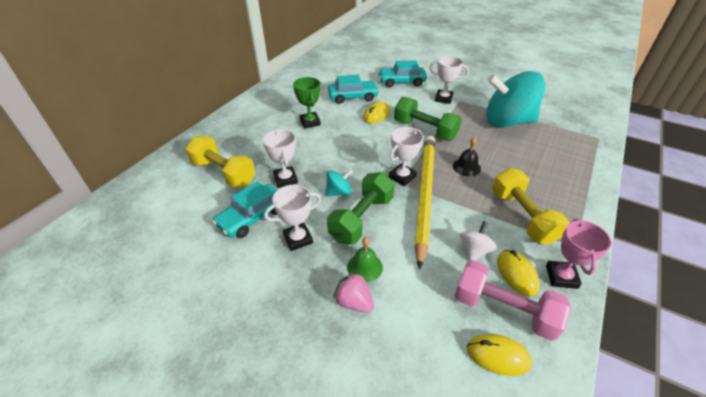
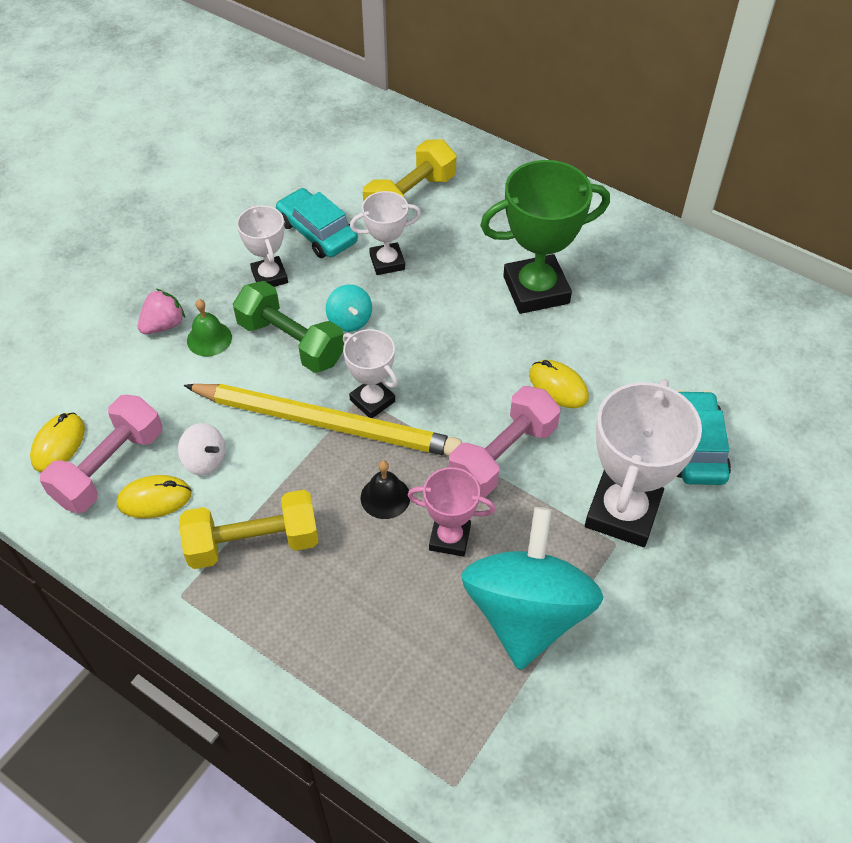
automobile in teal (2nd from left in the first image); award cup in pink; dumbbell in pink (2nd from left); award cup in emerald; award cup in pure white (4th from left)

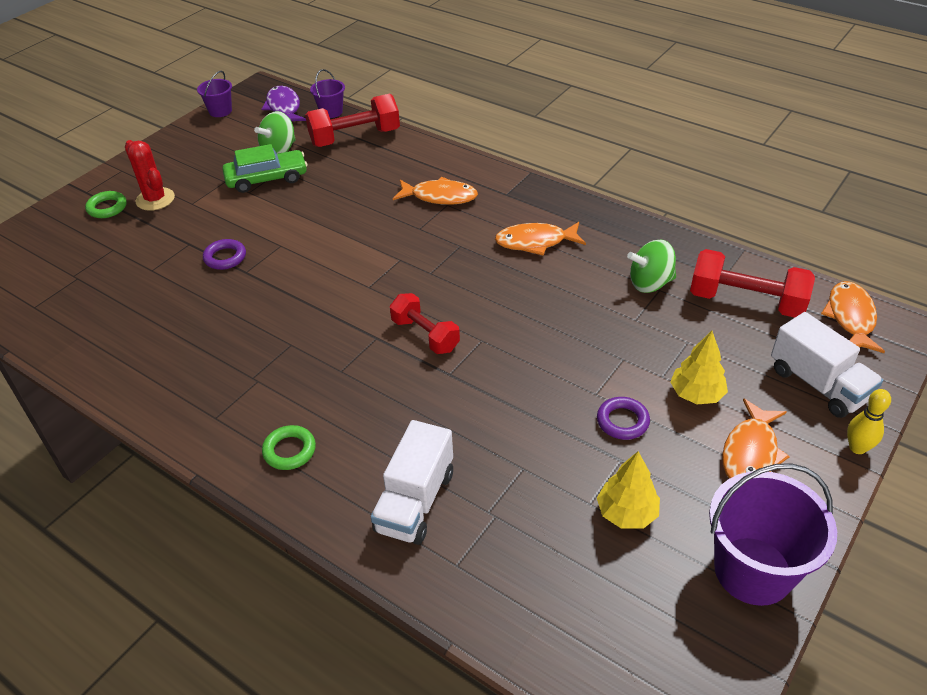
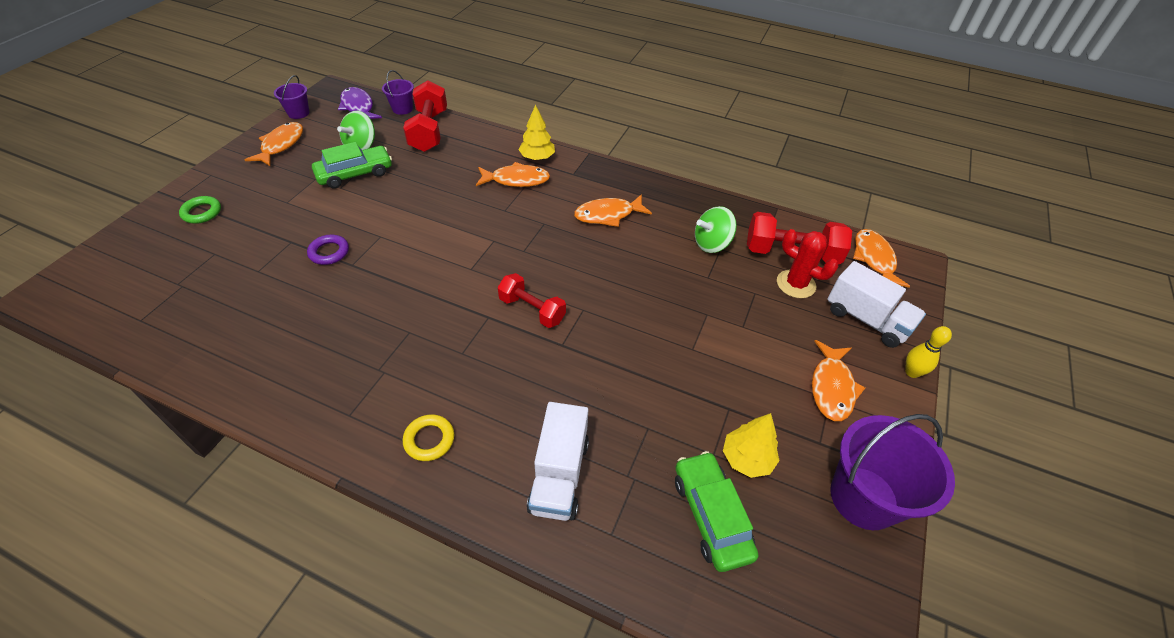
hoop in violet (2nd from left in the first image); fish in bright orange (1st from left); automobile in emerald (2nd from left); cactus in red; fir tree in golden (1st from left); hoop in golden; dumbbell in red (1st from left)

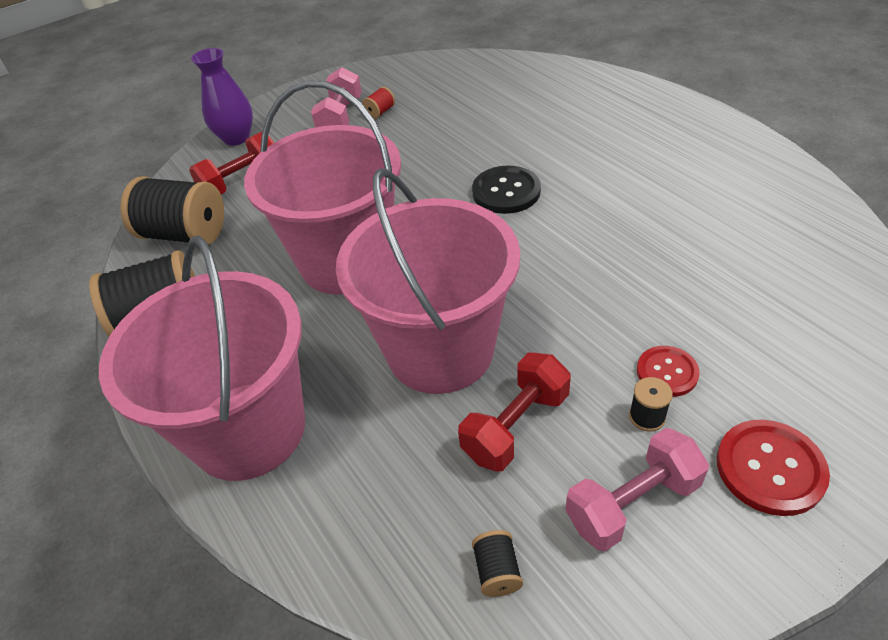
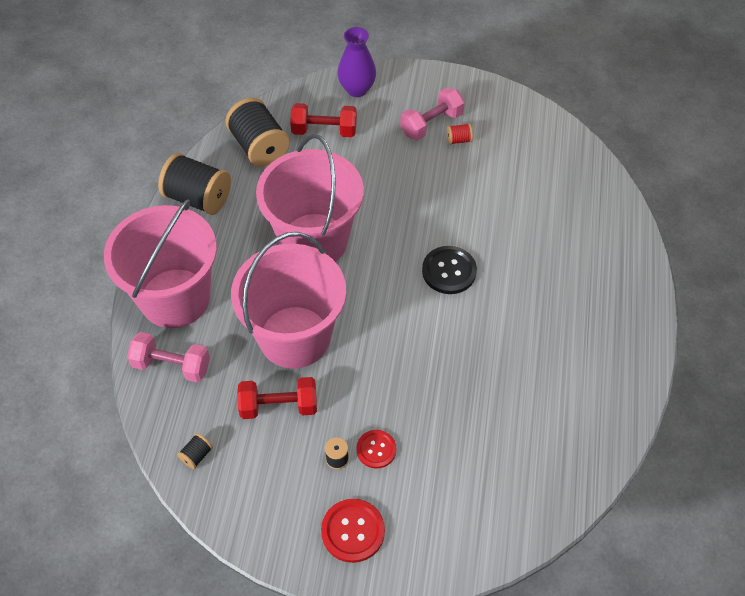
dumbbell in pink (1st from left)

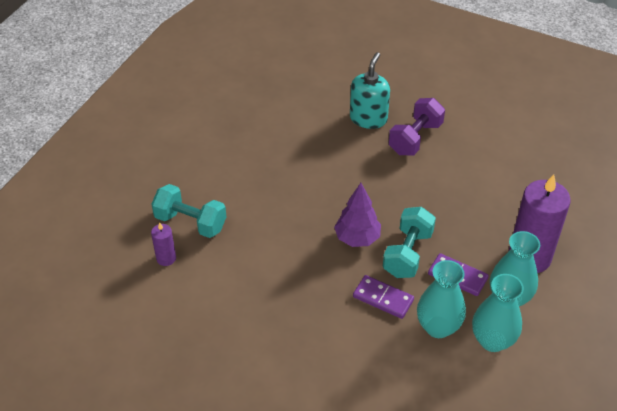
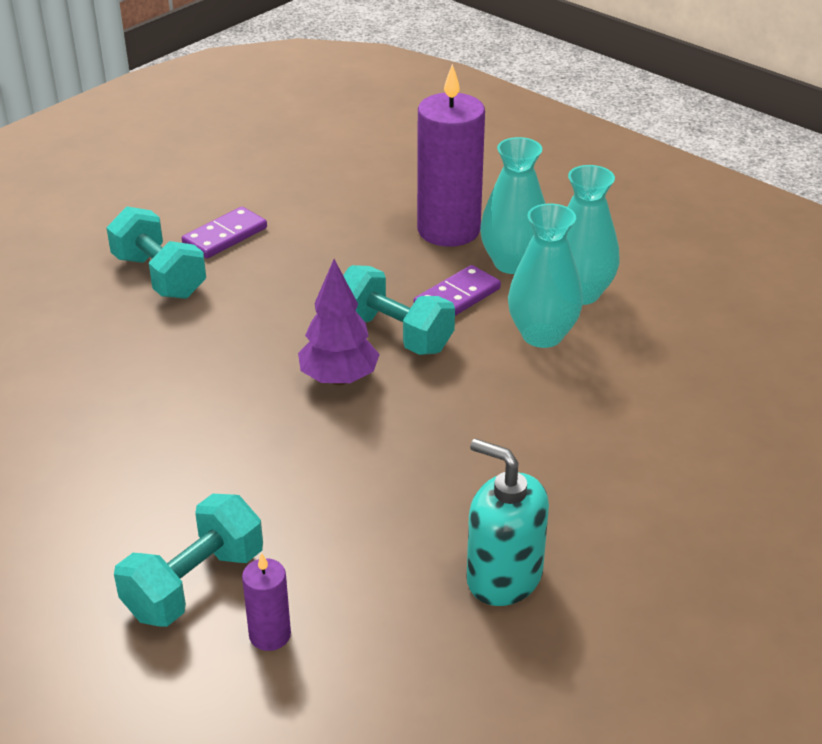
soap pump in teal; domino tile in violet (1st from left); dumbbell in teal (1st from left)

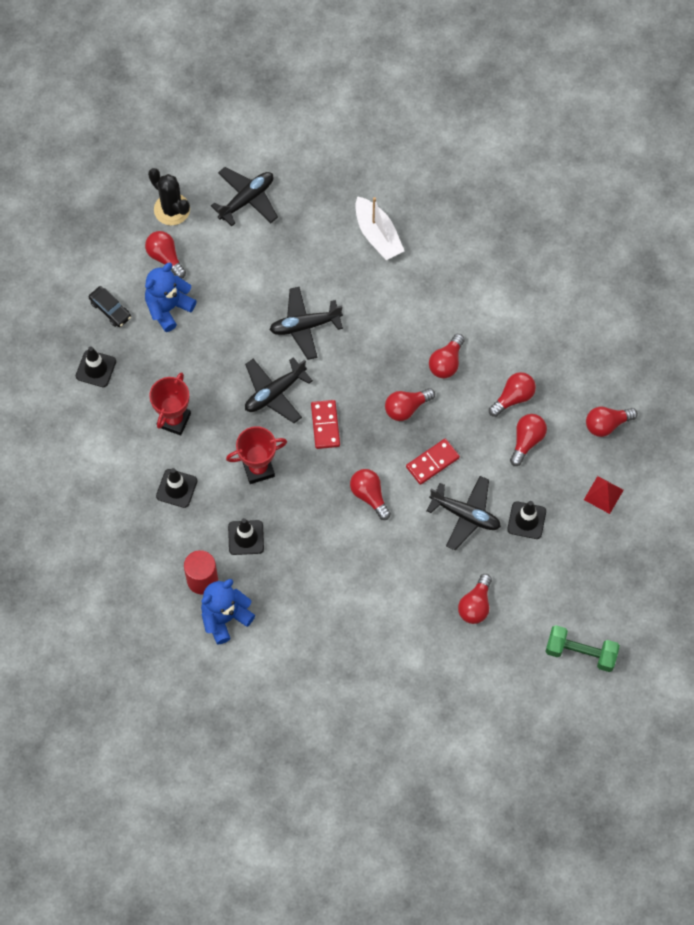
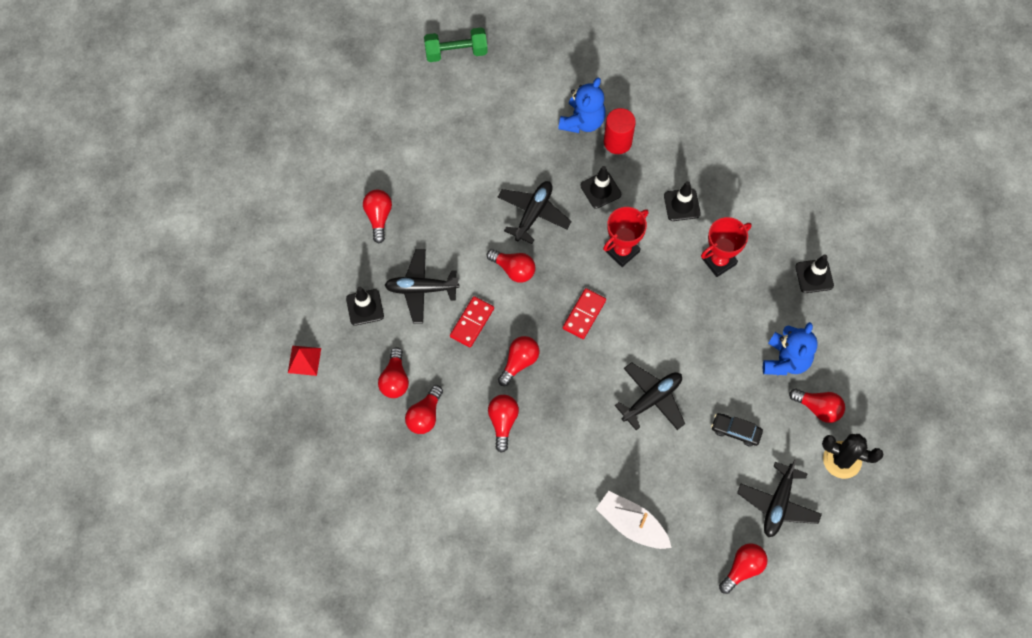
automobile in jet-black; aeroplane in jet-black (2nd from left); dumbbell in emerald; lightbulb in red (7th from left); award cup in red (2nd from left); domino tile in red (2nd from left)

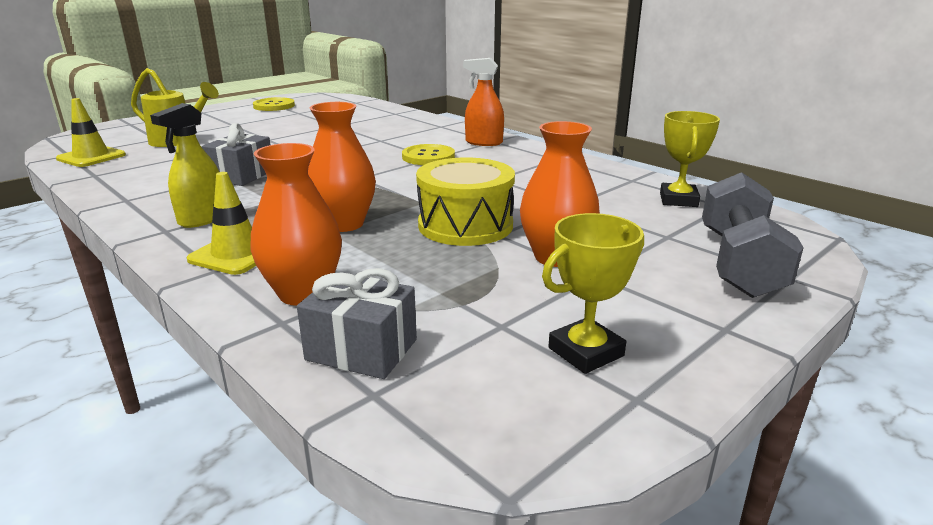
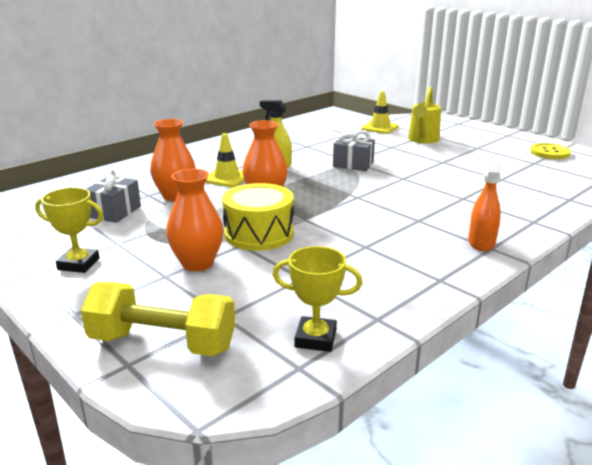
shirt button in golden (2nd from left in the first image); dumbbell in golden; award cup in golden (1st from left)

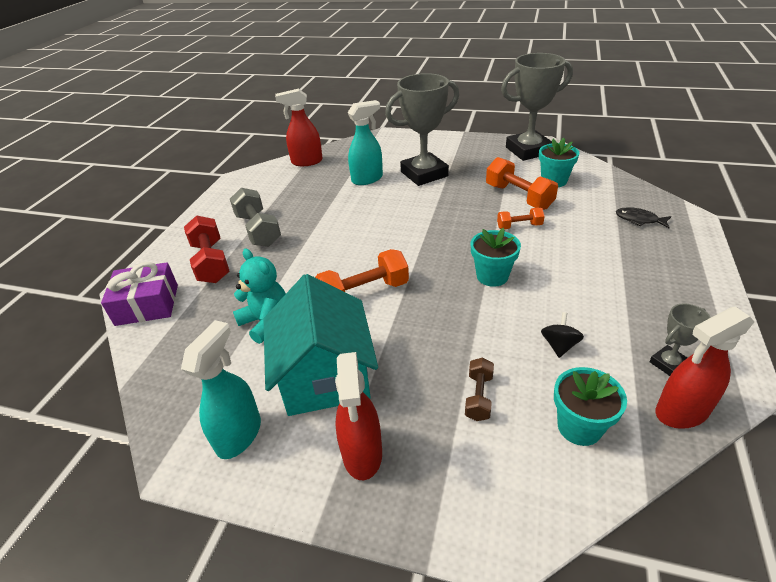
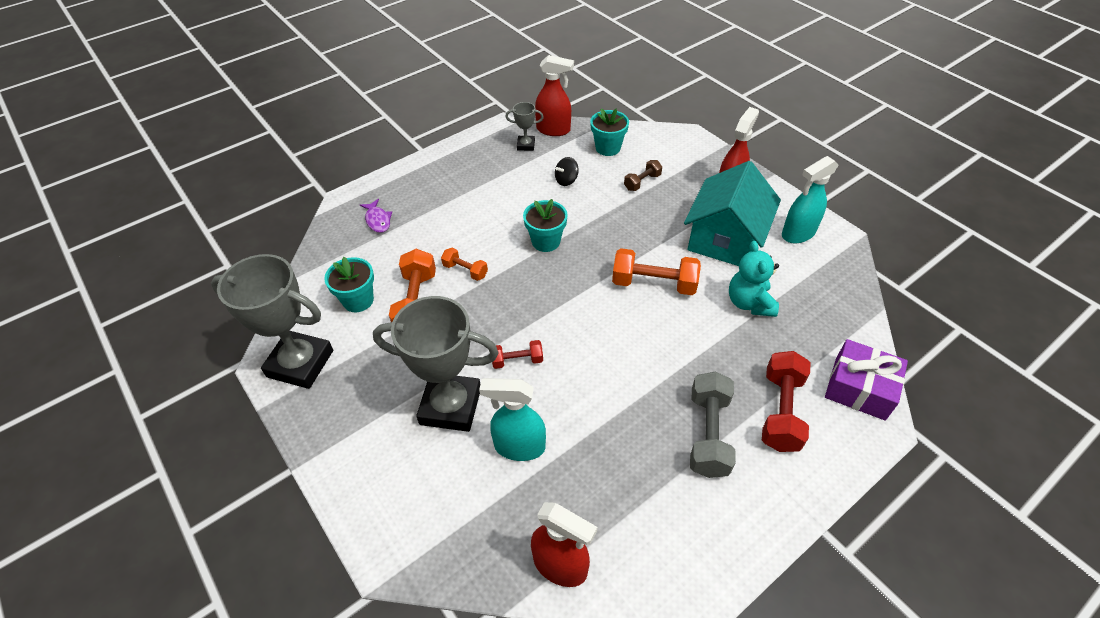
dumbbell in red (1st from left); fish in violet

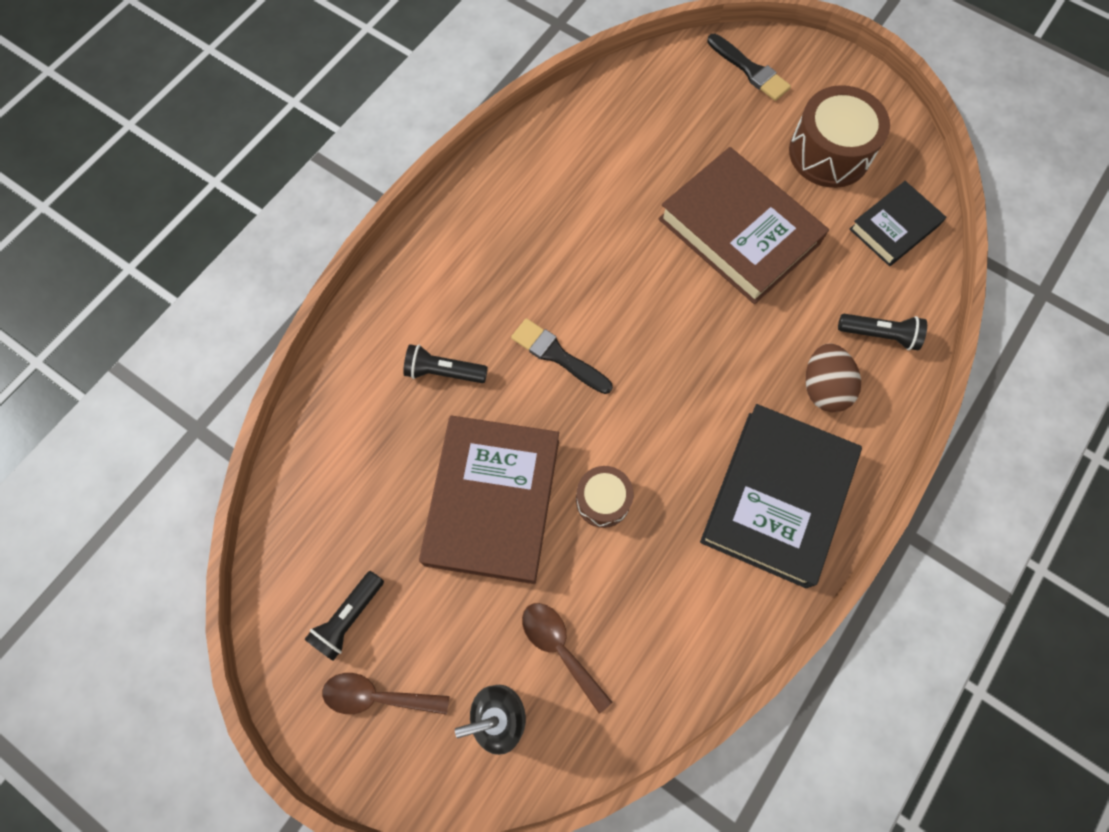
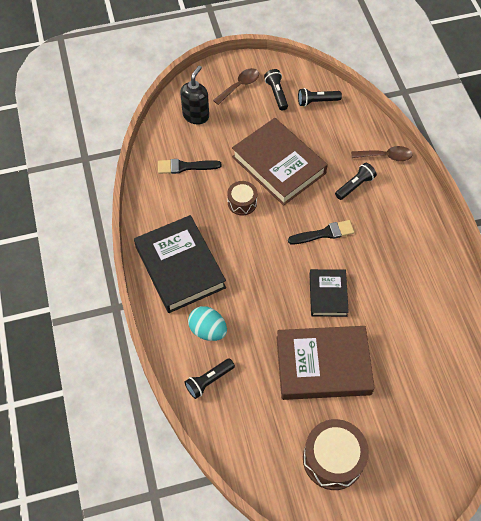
flashlight in jet-black (3rd from left); teaspoon in brown (2nd from left); paintbrush in jet-black (1st from left); hardcover in jet-black (2nd from left); egg shape in teal

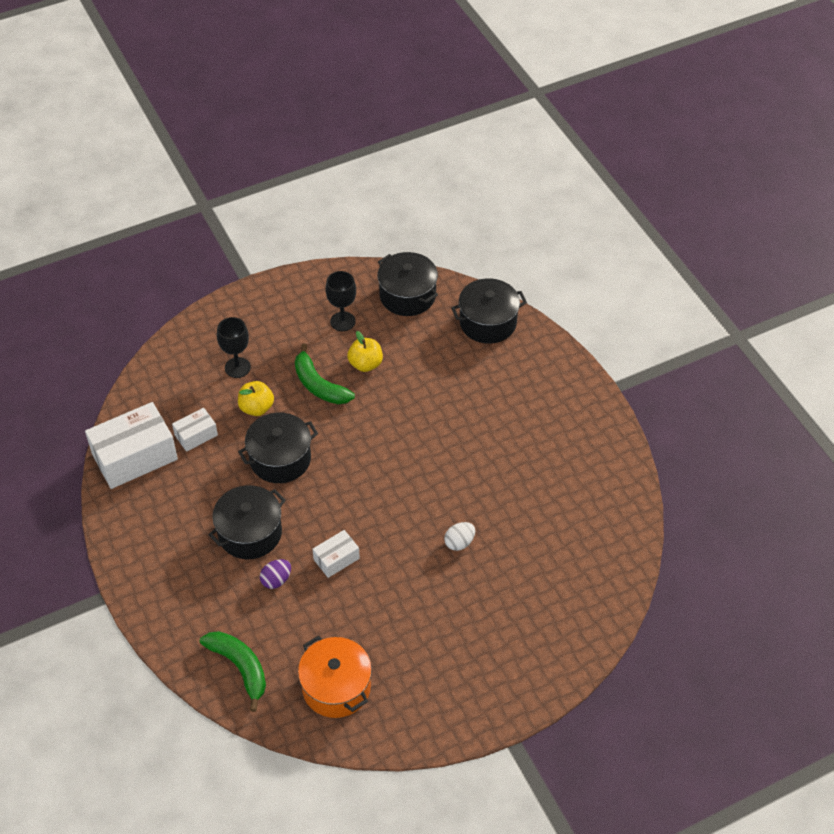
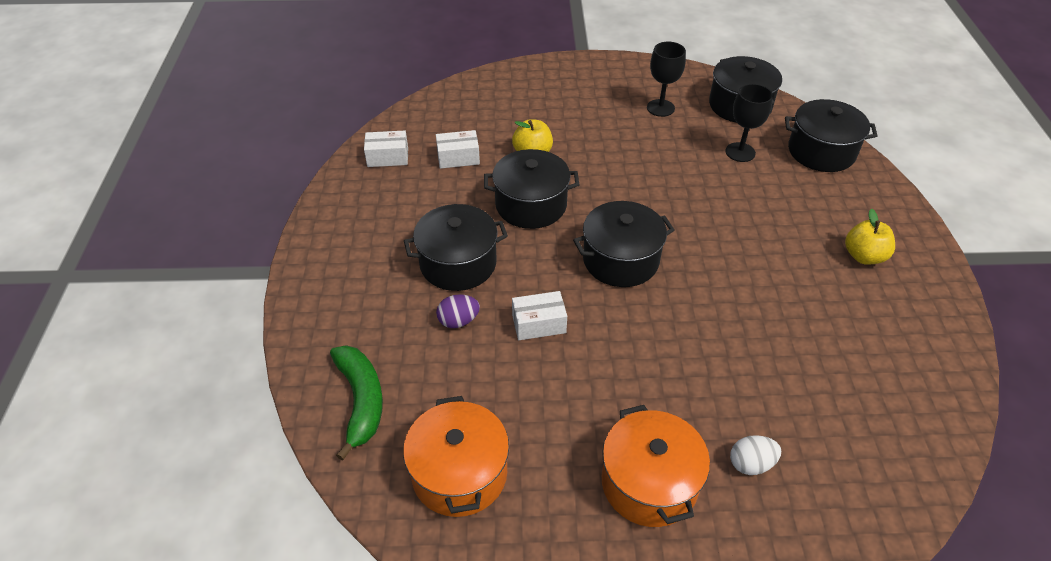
toy banana in emerald (2nd from left in the first image); stockpot in jet-black (3rd from left); stockpot in bright orange (2nd from left); chalice in jet-black (2nd from left); apple in golden (2nd from left); egg shape in pure white; parcel in pure white (1st from left)

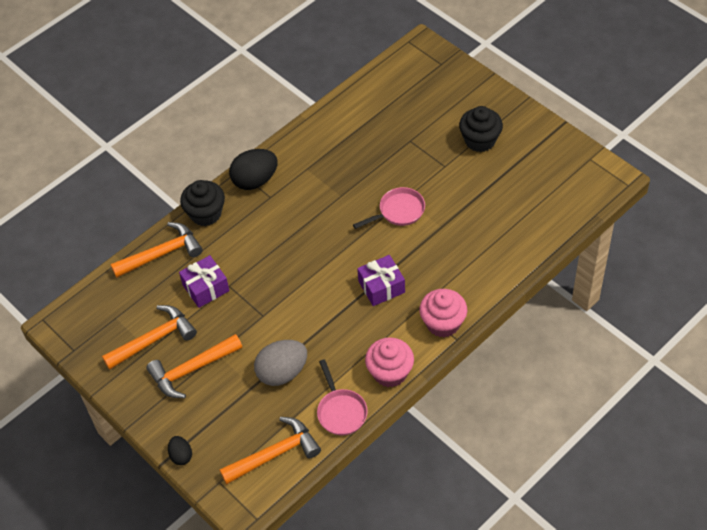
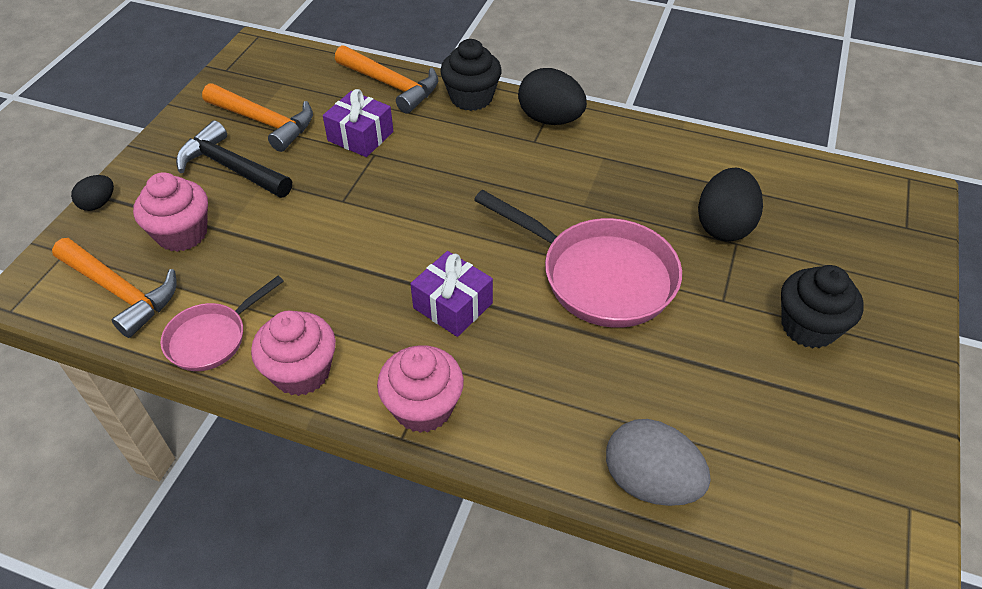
cupcake in pink (1st from left); egg shape in jet-black (3rd from left); egg shape in ash-grey; claw hammer in jet-black; frying pan in pink (2nd from left)

